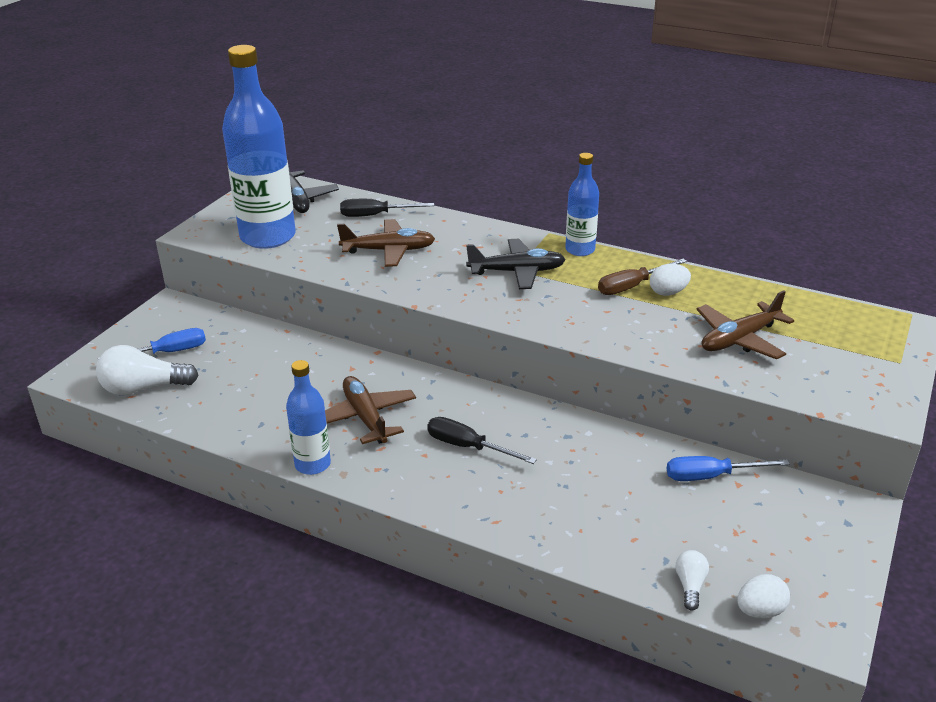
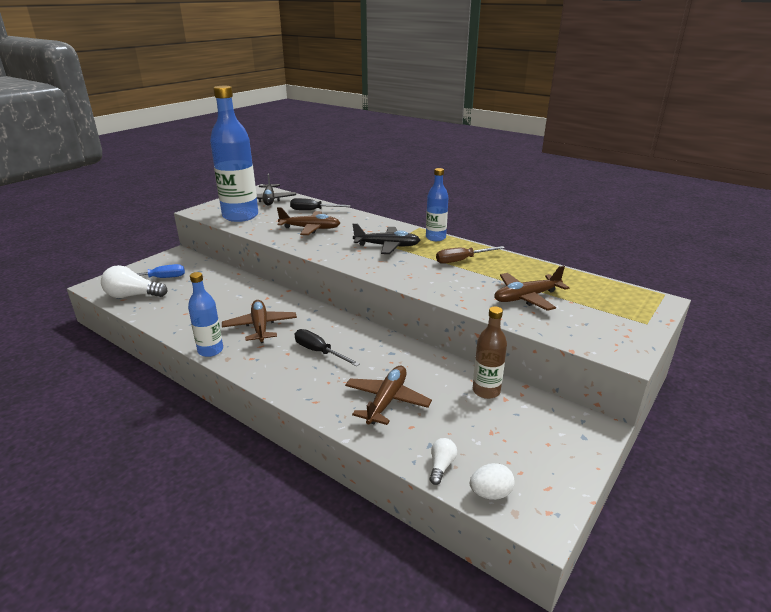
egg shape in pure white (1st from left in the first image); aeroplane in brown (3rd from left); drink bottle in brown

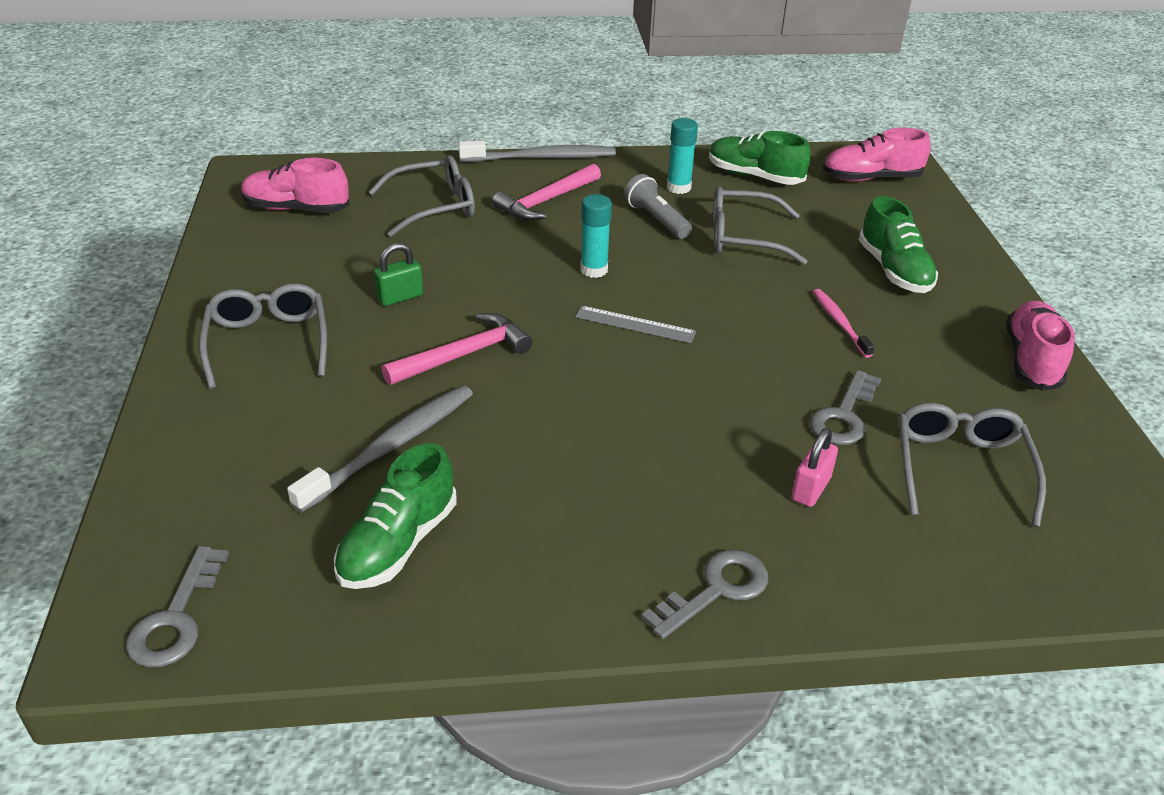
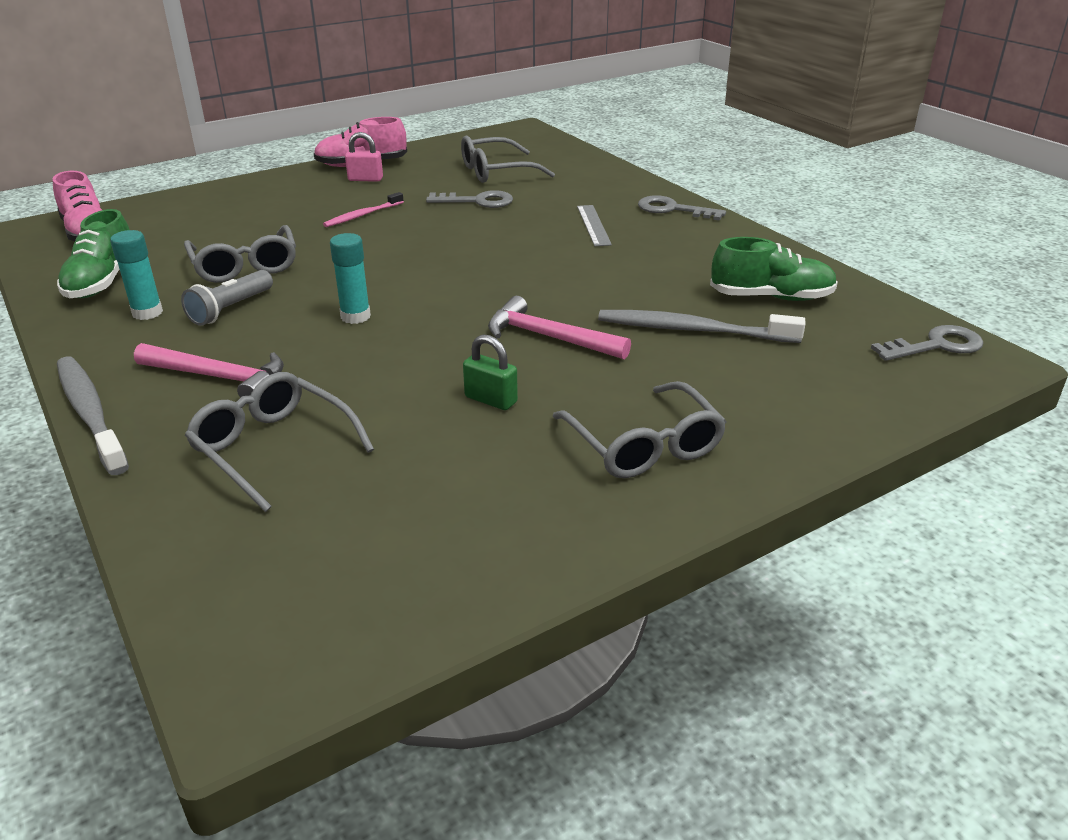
shoe in pink (1st from left in the first image); shoe in emerald (3rd from left in the first image); measuring stick in ash-grey; lock in pink; eyeglasses in ash-grey (4th from left)

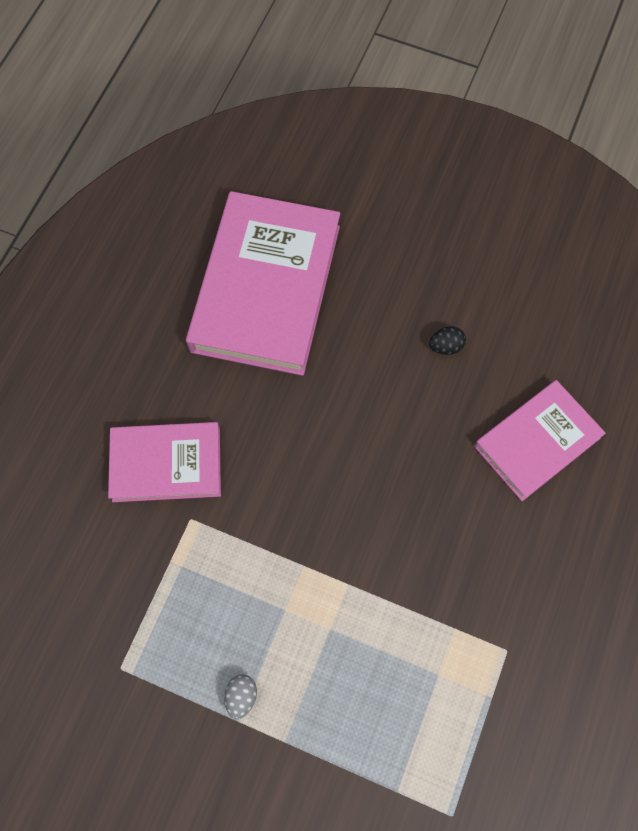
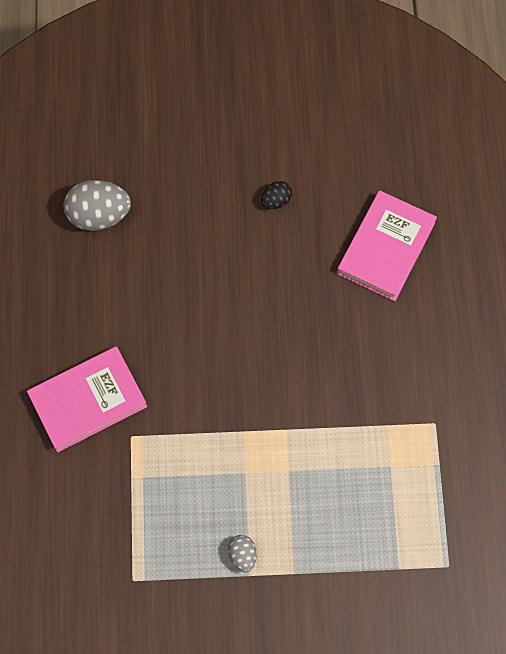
egg shape in ash-grey (1st from left)

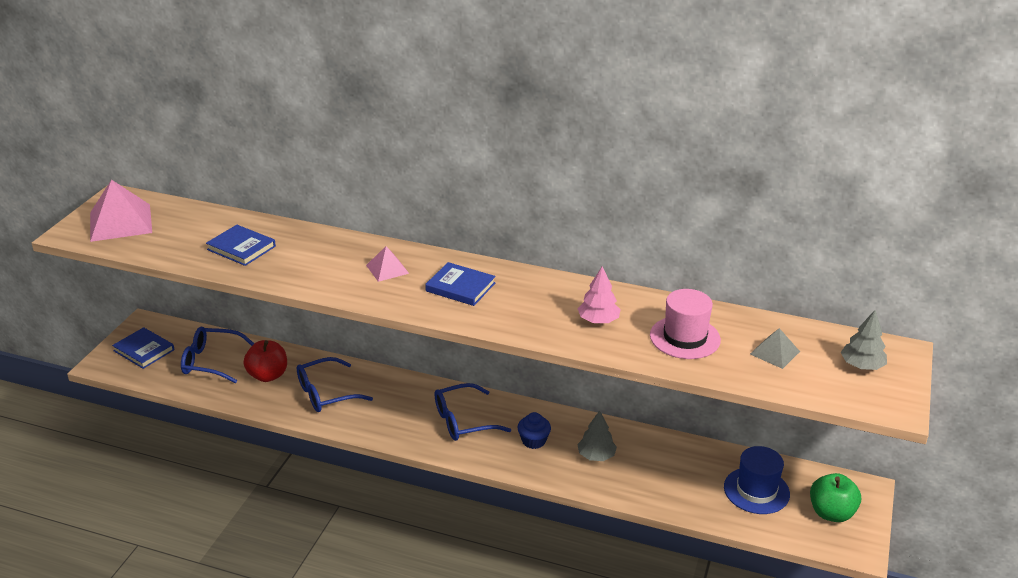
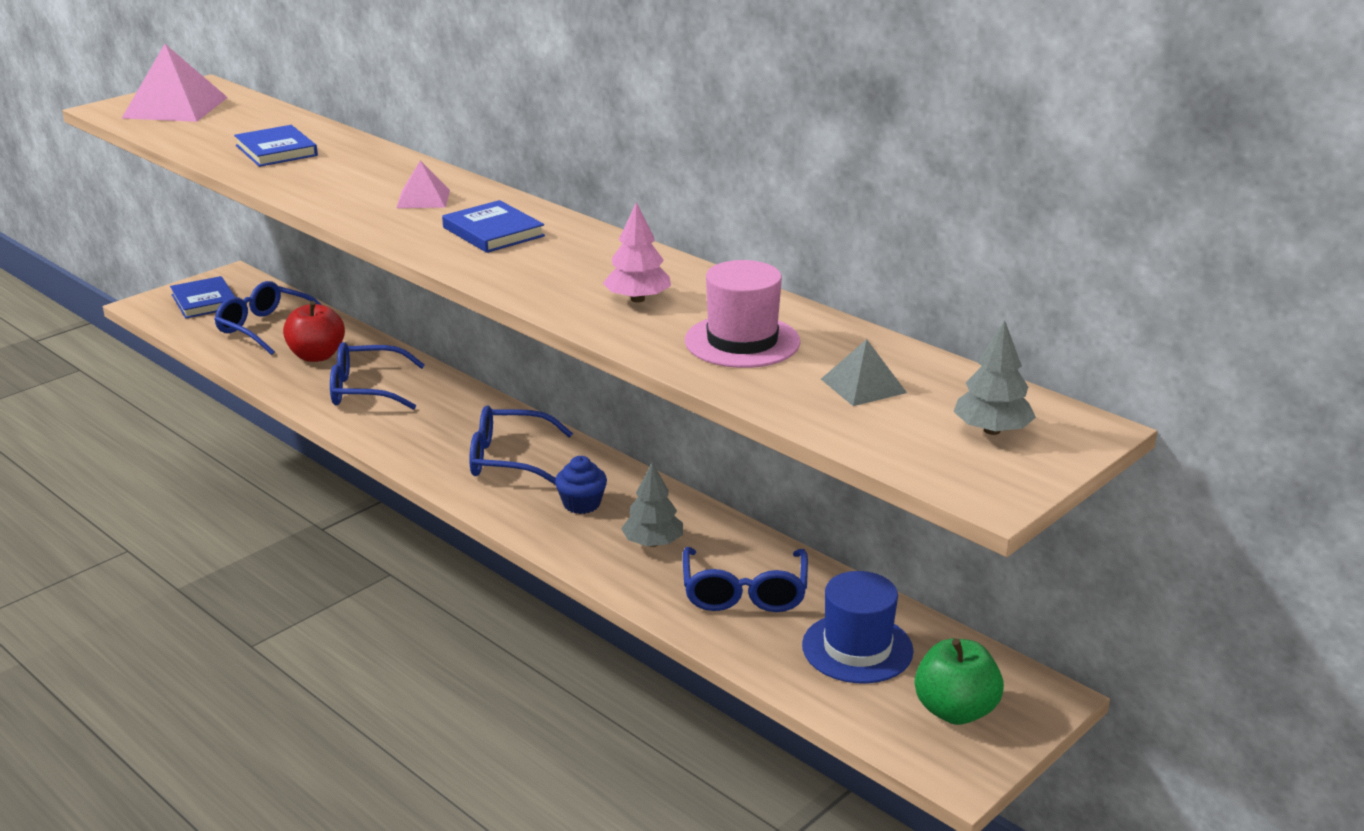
eyeglasses in cobalt (4th from left)

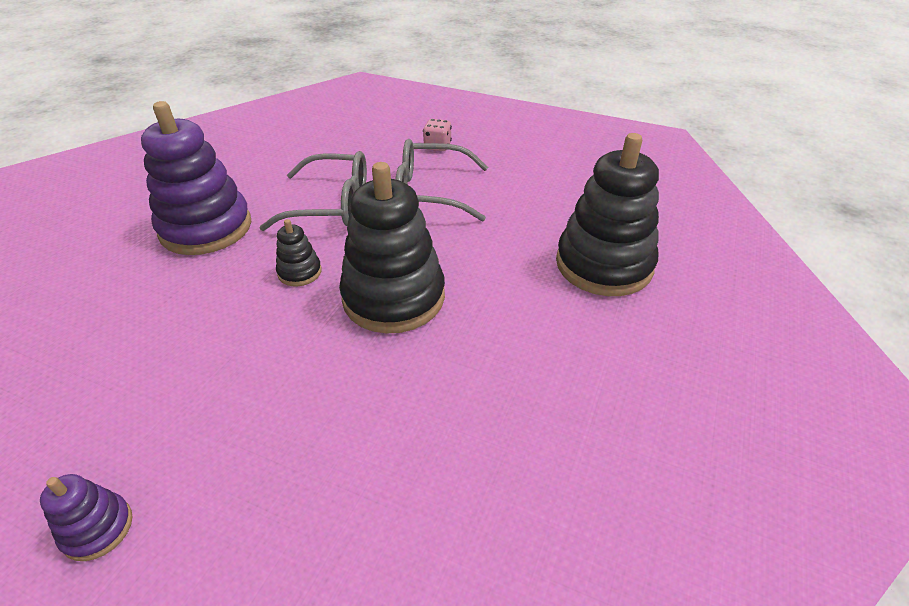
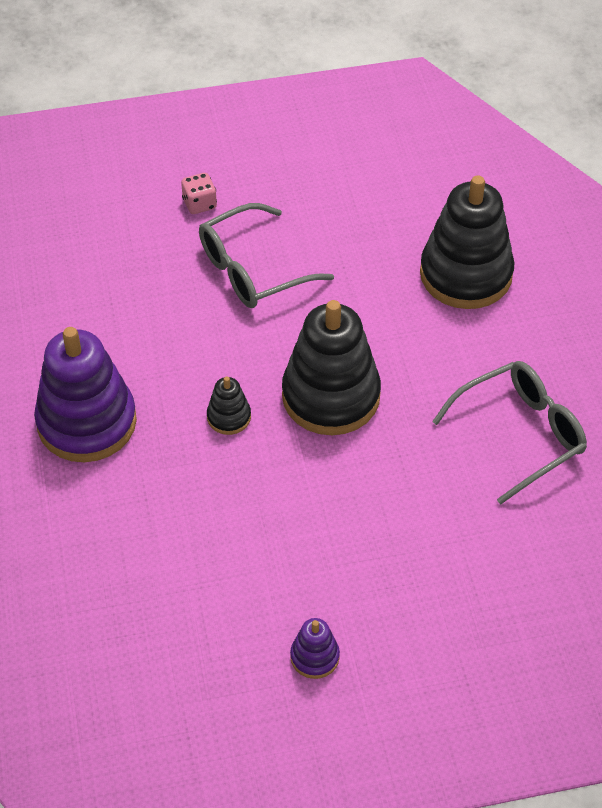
eyeglasses in ash-grey (2nd from left)

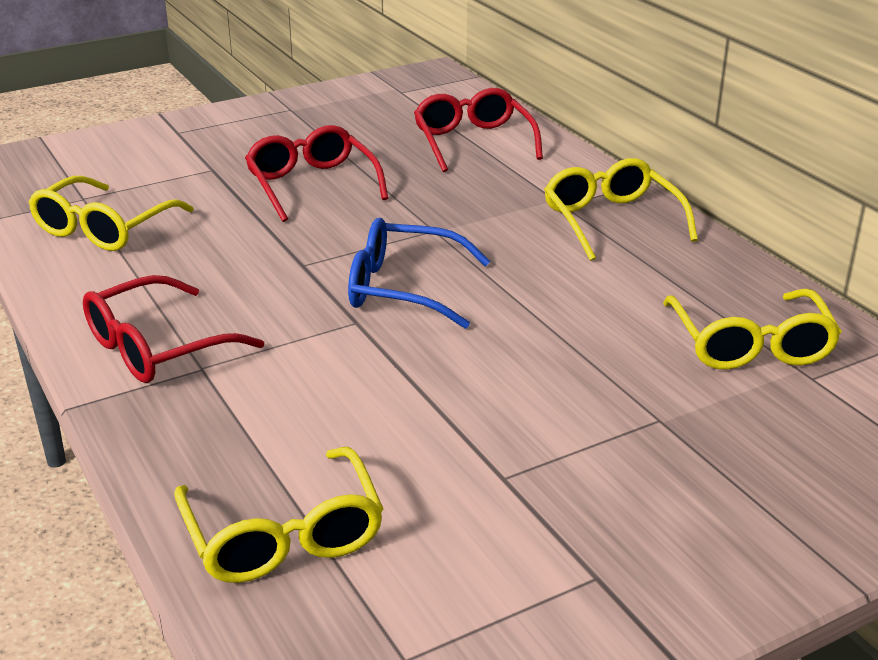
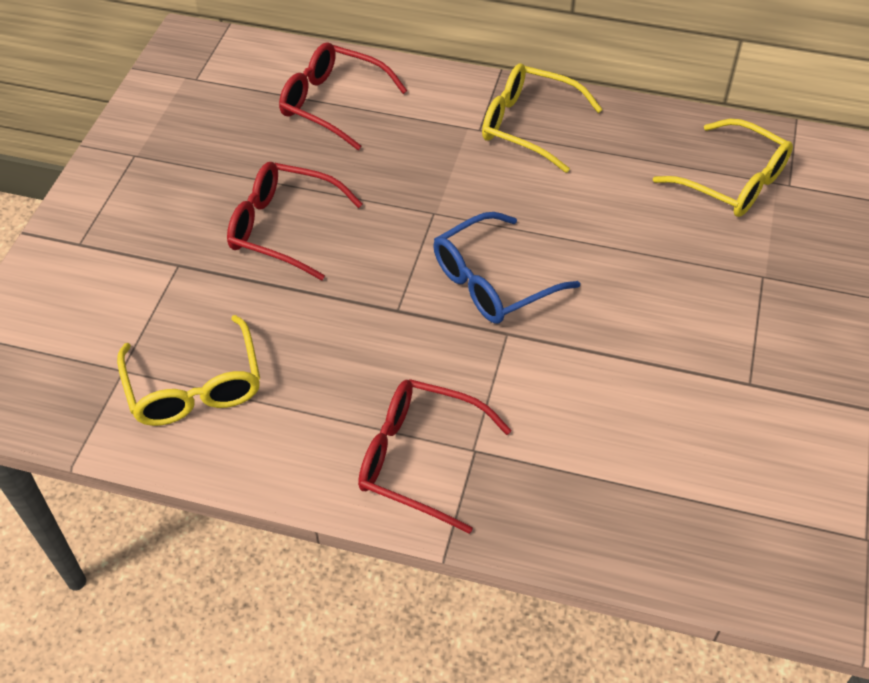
eyeglasses in golden (2nd from left in the first image); eyeglasses in red (3rd from left)

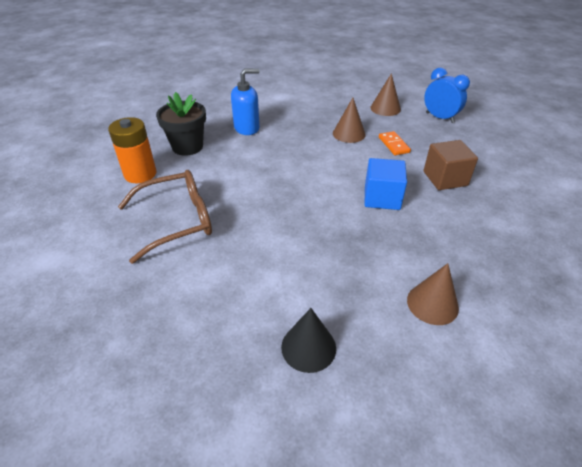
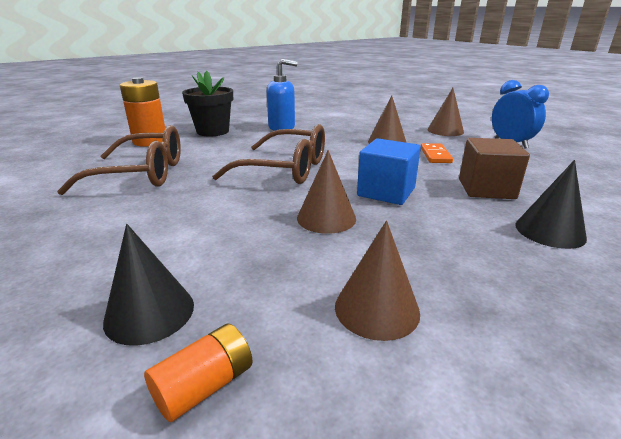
power cell in bright orange (2nd from left); eyeglasses in brown (2nd from left); cone in brown (1st from left); cone in jet-black (2nd from left)

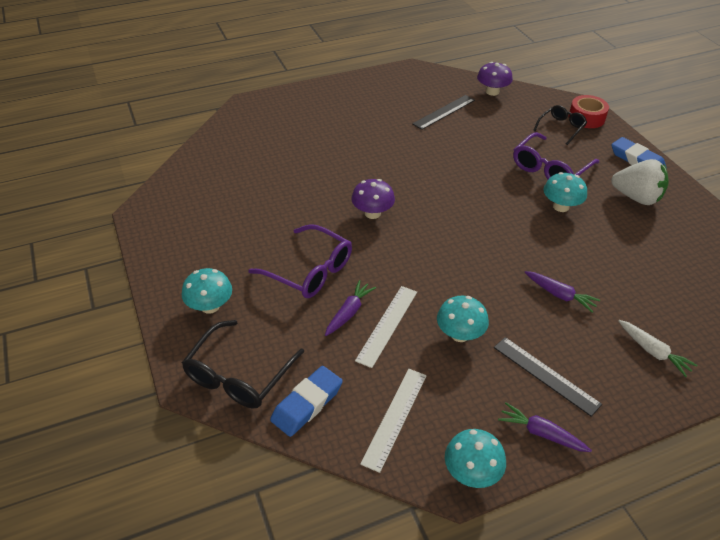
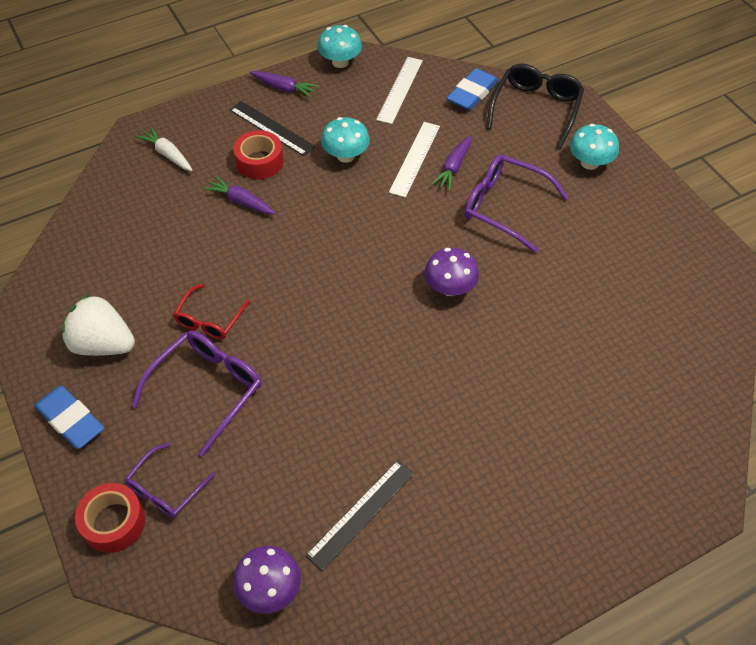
sticky tape in red (2nd from left); eyeglasses in red; eyeglasses in violet (1st from left)

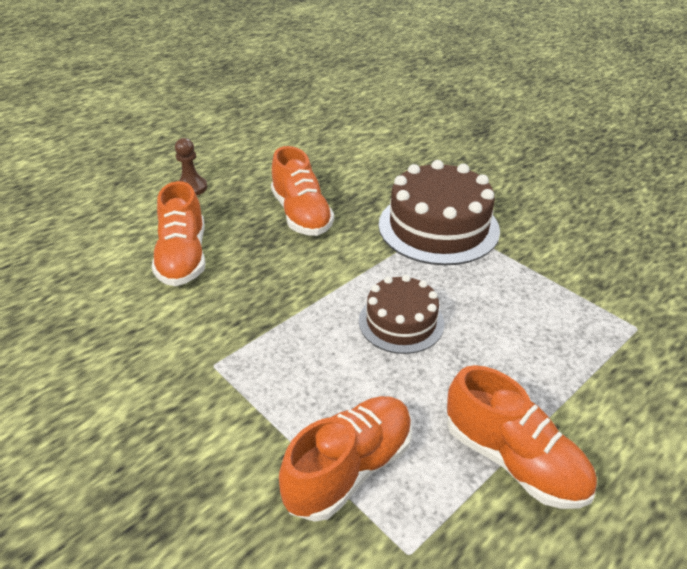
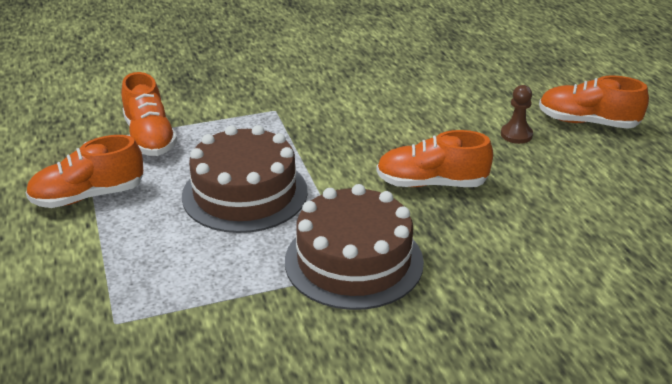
shoe in bright orange (4th from left); layer cake in brown (1st from left)

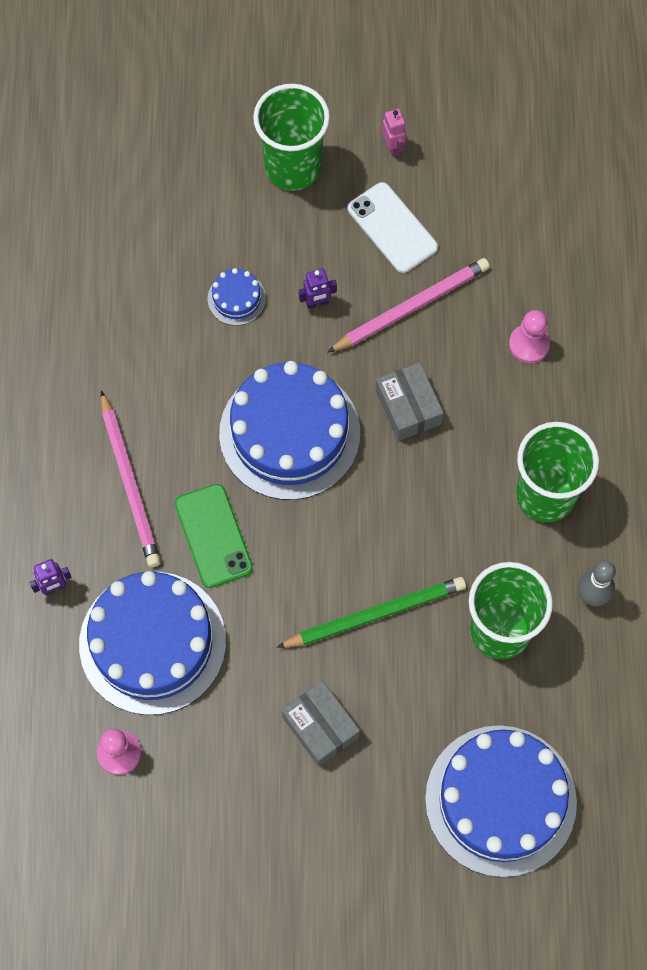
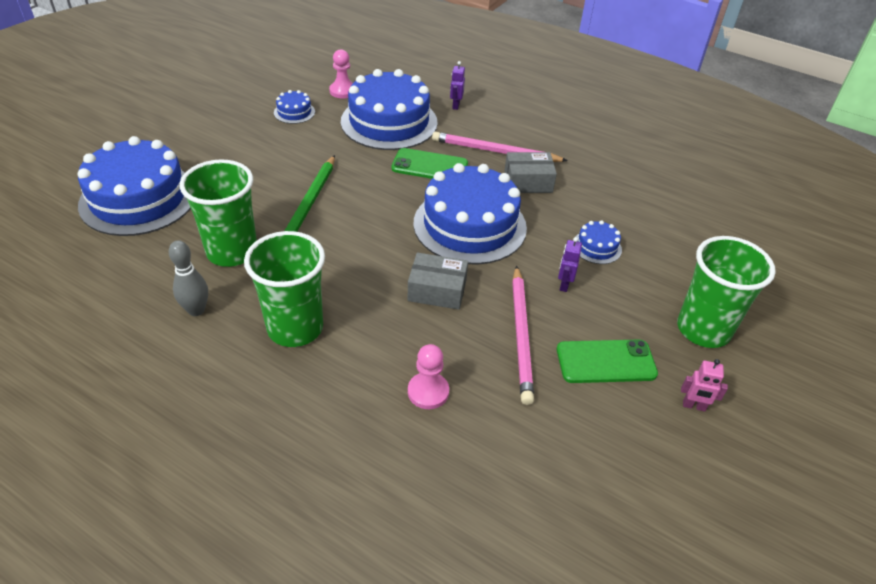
layer cake in cobalt (2nd from left); parcel in ash-grey (2nd from left); mobile phone in emerald (2nd from left)

